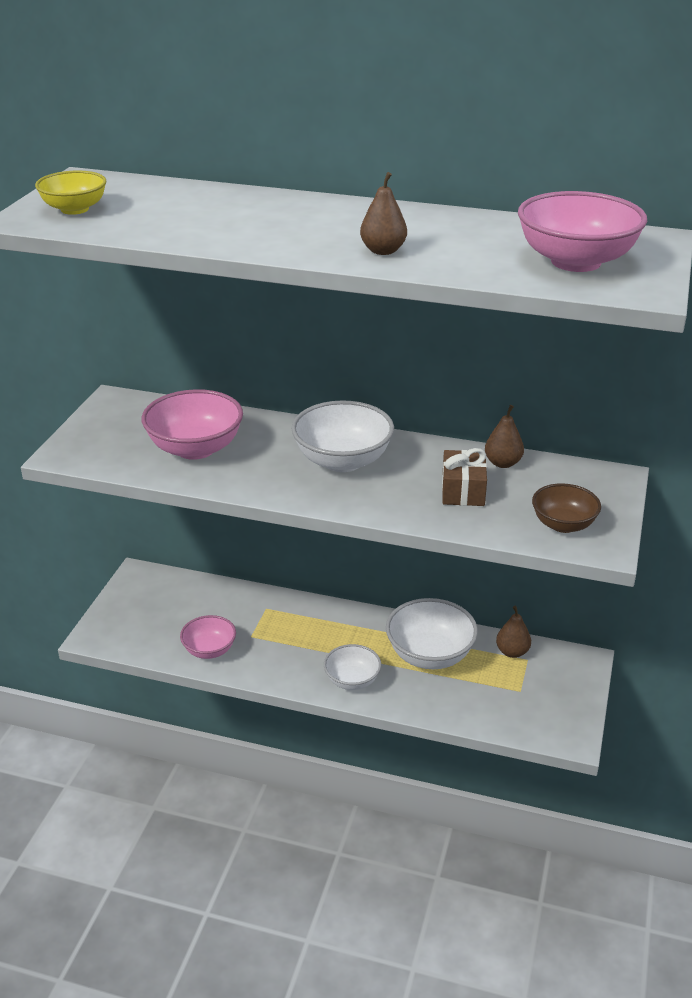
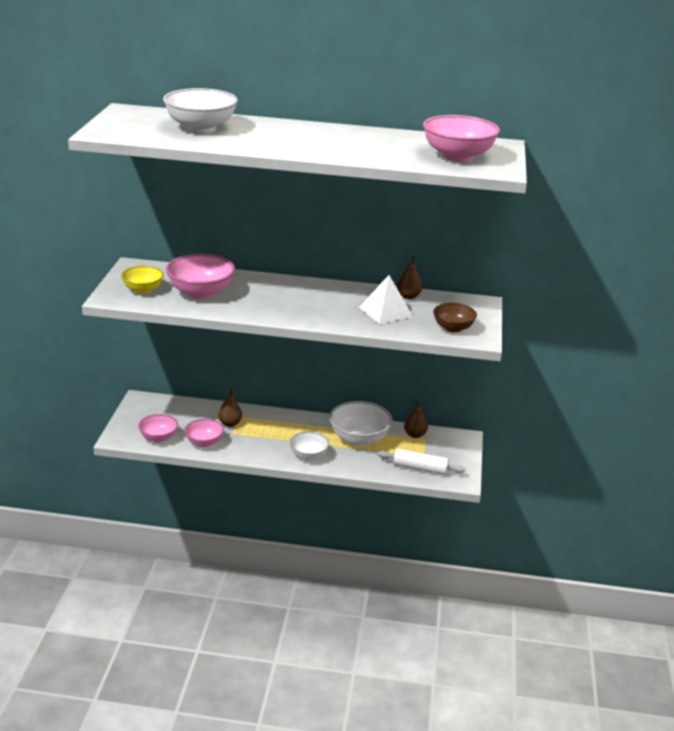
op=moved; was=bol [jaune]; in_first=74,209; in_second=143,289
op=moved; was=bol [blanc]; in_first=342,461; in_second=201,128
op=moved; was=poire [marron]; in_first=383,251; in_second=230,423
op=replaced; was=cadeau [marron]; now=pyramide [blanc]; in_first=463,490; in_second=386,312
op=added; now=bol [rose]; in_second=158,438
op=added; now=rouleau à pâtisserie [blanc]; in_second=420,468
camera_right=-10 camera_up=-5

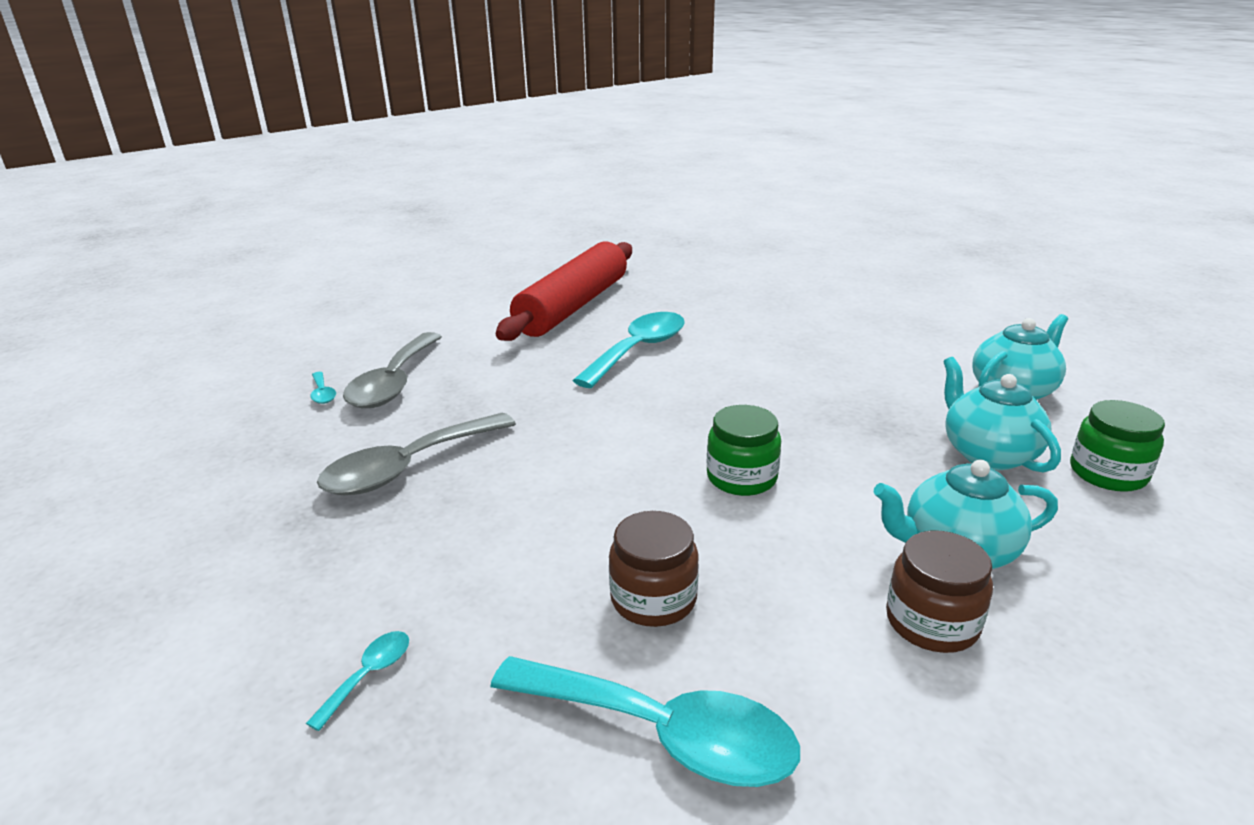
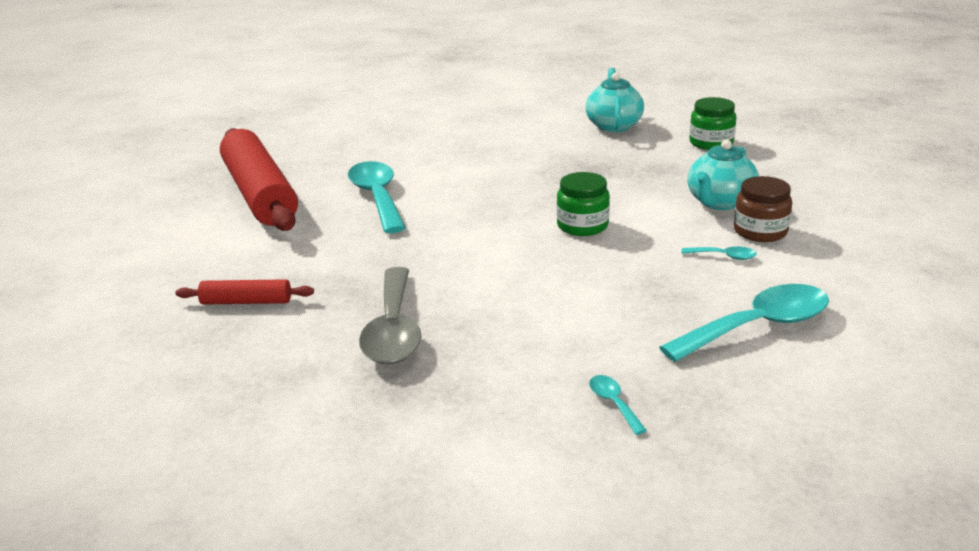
op=moved; was=cuillère [turquoise]; in_first=322,393; in_second=724,256
op=replaced; was=cuillère [gris]; now=rouleau à pâtisserie [rouge]; in_first=394,383; in_second=246,302
op=removed; was=bocal [marron]; in_first=653,599
op=removed; was=théière [turquoise]; in_first=987,454
camera_right=-50 camera_up=0

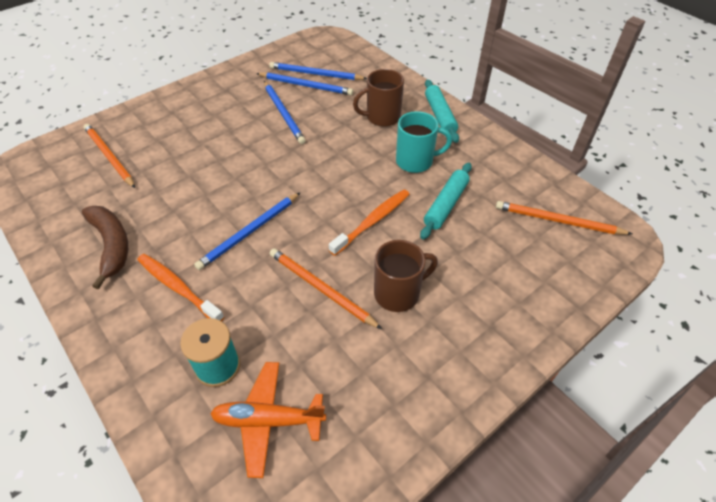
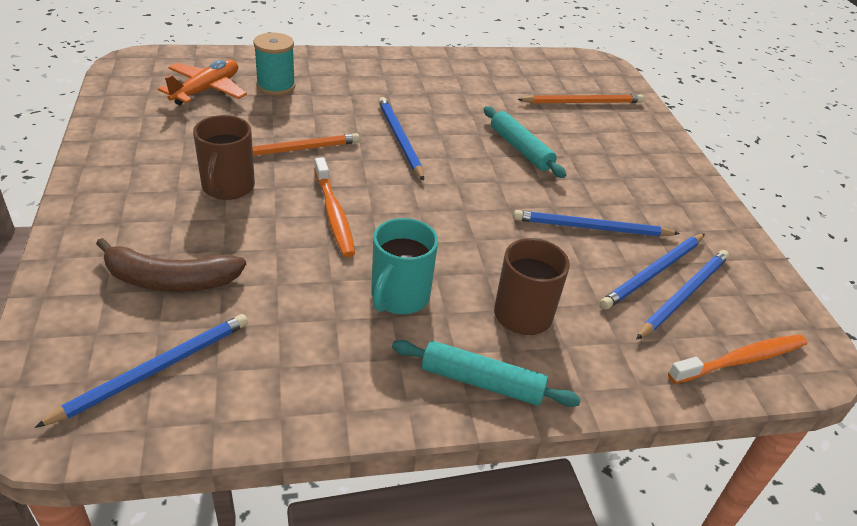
op=moved; was=banane [marron]; in_first=111,245; in_second=170,280
op=moved; was=brosse à dents [orange]; in_first=178,287; in_second=741,360
op=moved; was=rouleau à pâtisserie [turquoise]; in_first=445,205; in_second=520,149
op=recoloured; was=crayon [orange]; now=crayon [bleu]; in_first=558,221; in_second=155,370
camera_right=115 camera_up=-10

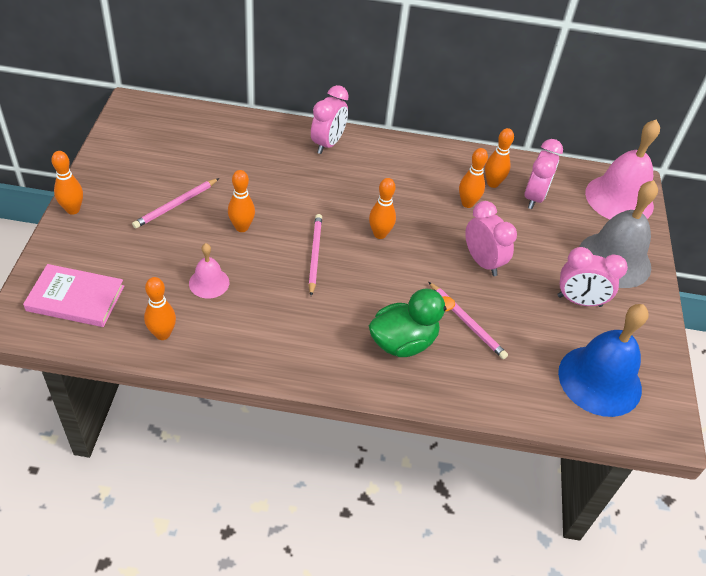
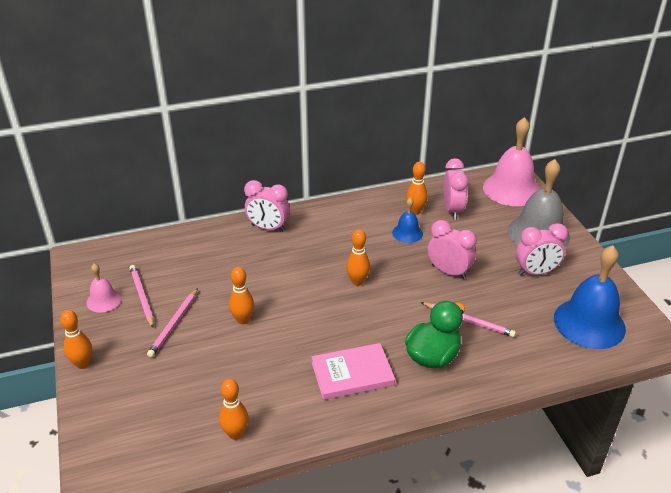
op=moved; was=livre [rose]; in_first=75,298; in_second=352,374
op=moved; was=cloche [rose]; in_first=209,283; in_second=104,300
op=moved; was=crayon [rose]; in_first=314,254; in_second=142,297
op=turned; was=réveil [rose]; in_first=328,144; in_second=268,228; clockwise=105
op=replaced; was=quille [orange]; now=cloche [bleu]; in_first=467,203; in_second=407,233
camera_right=-20 camera_up=-10

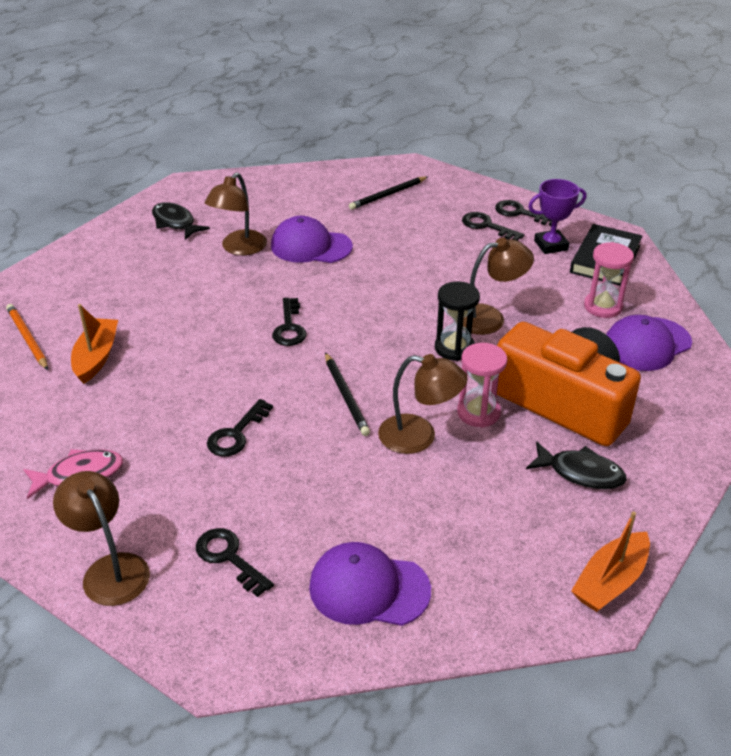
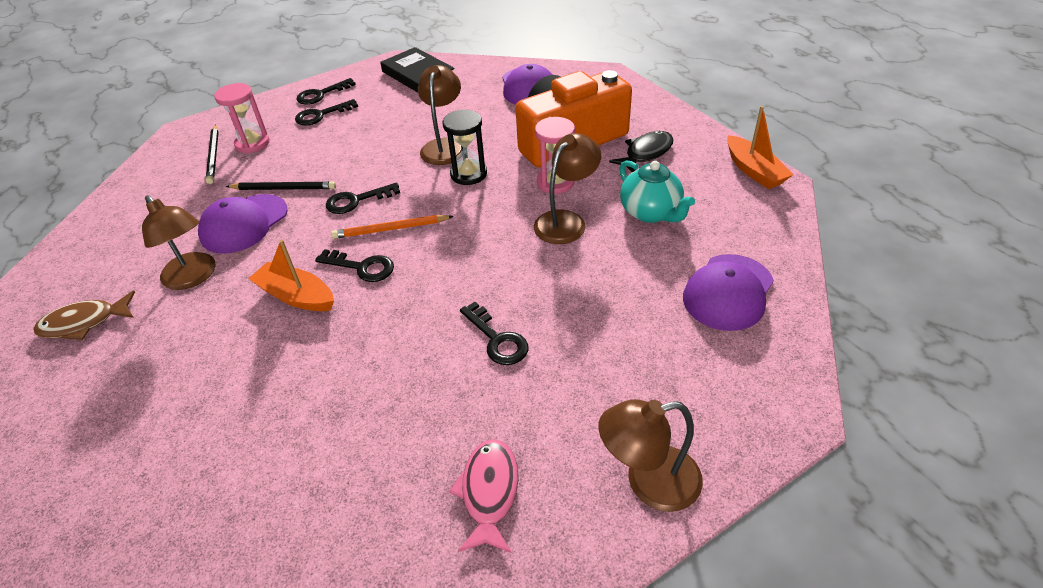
op=moved; was=crayon [orange]; in_first=27,338; in_second=390,229
op=moved; was=bateau [orange]; in_first=96,357; in_second=296,296
op=recoloured; was=poisson [noir]; now=poisson [marron]; in_first=175,223; in_second=84,323
op=moved; was=clé [noir]; in_first=229,558; in_second=356,201
op=moved; was=crayon [noir]; in_first=346,396; in_second=284,188
op=removed; was=trophée [violet]; in_first=551,245
op=moved; was=sablier [rose]; in_first=603,307; in_second=252,143
op=added; now=théière [turquoise]; in_second=651,213
camera_right=-65 camera_up=5

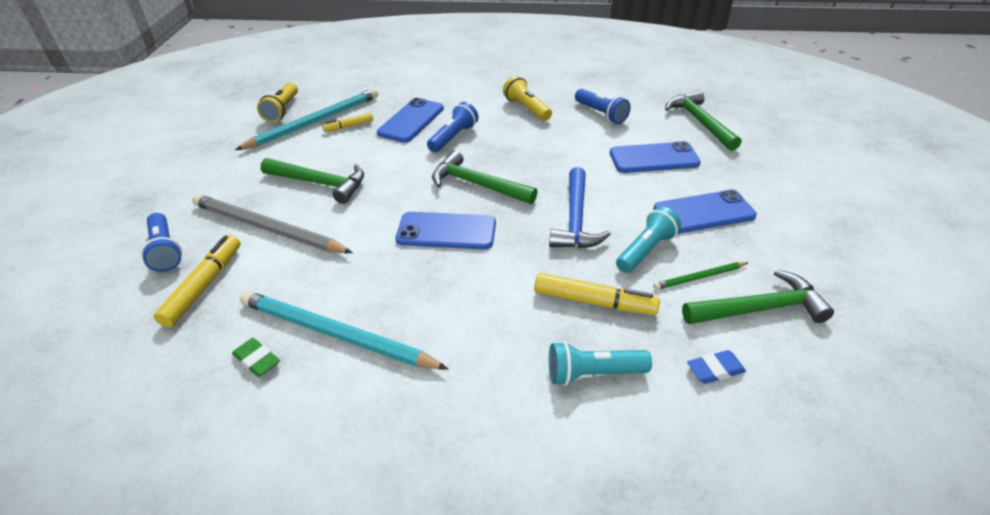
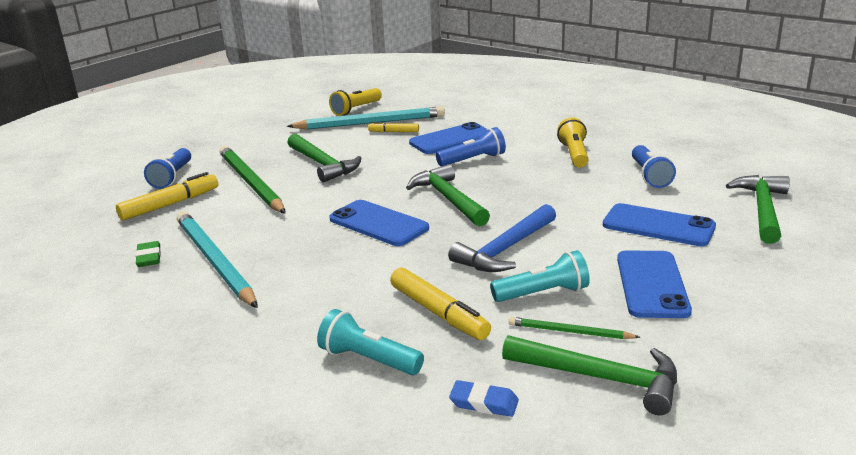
op=recoloured; was=crayon [gris]; now=crayon [vert]; in_first=267,228; in_second=251,183
op=turned; was=téléphone [bleu]; in_first=704,212; in_second=651,284; clockwise=75
camera_right=35 camera_up=-15

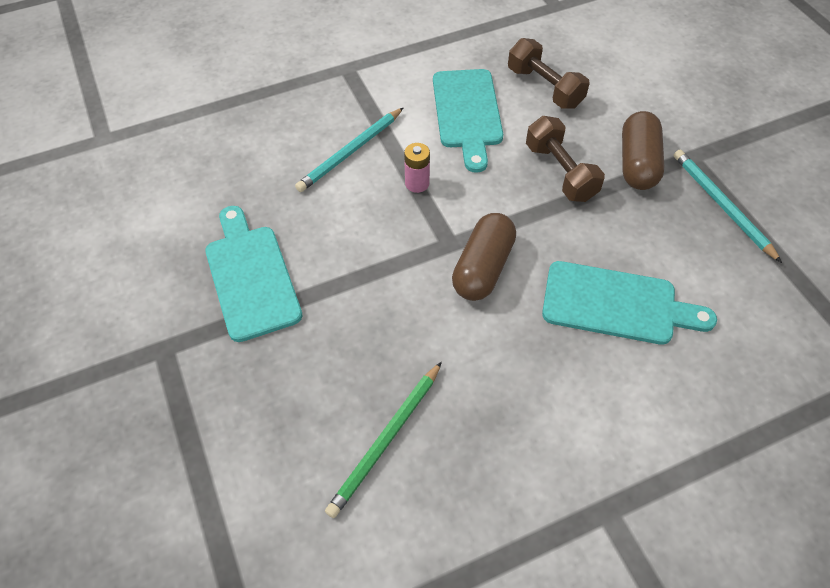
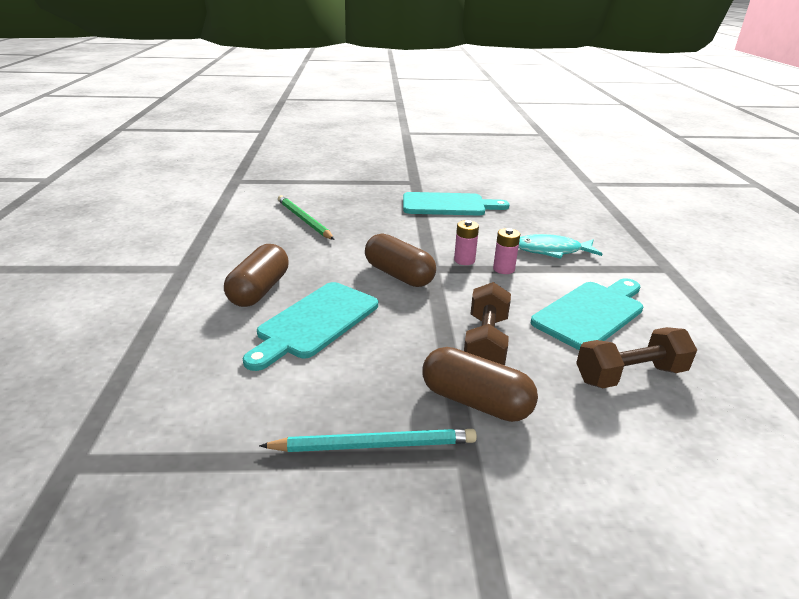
op=replaced; was=crayon [turquoise]; now=poisson [turquoise]; in_first=350,152; in_second=551,251
op=turned; was=planche à découper [turquoise]; in_first=467,113; in_second=591,313; clockwise=120
op=turned; was=haltère [marron]; in_first=560,172; in_second=485,342; clockwise=-75
op=added; now=gélule [marron]; in_second=259,290
op=added; now=pile [rose]; in_second=464,260
camera_right=110 camera_up=-25

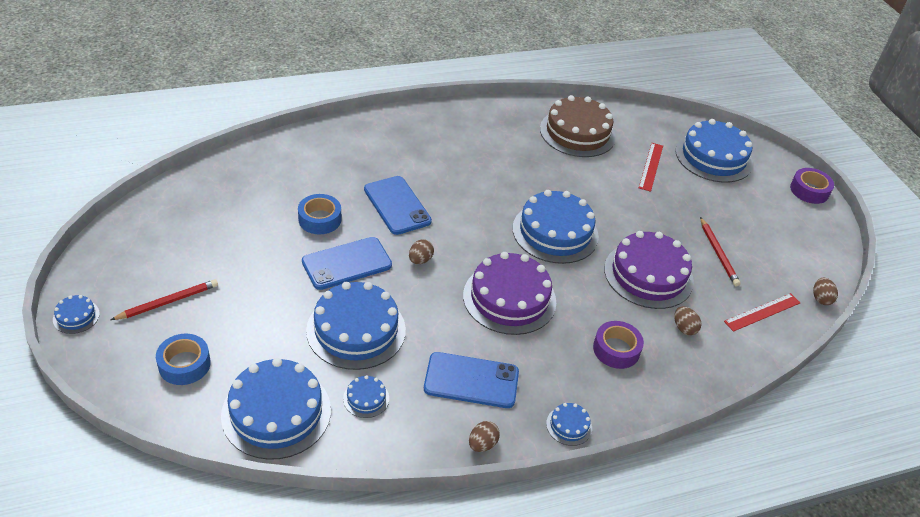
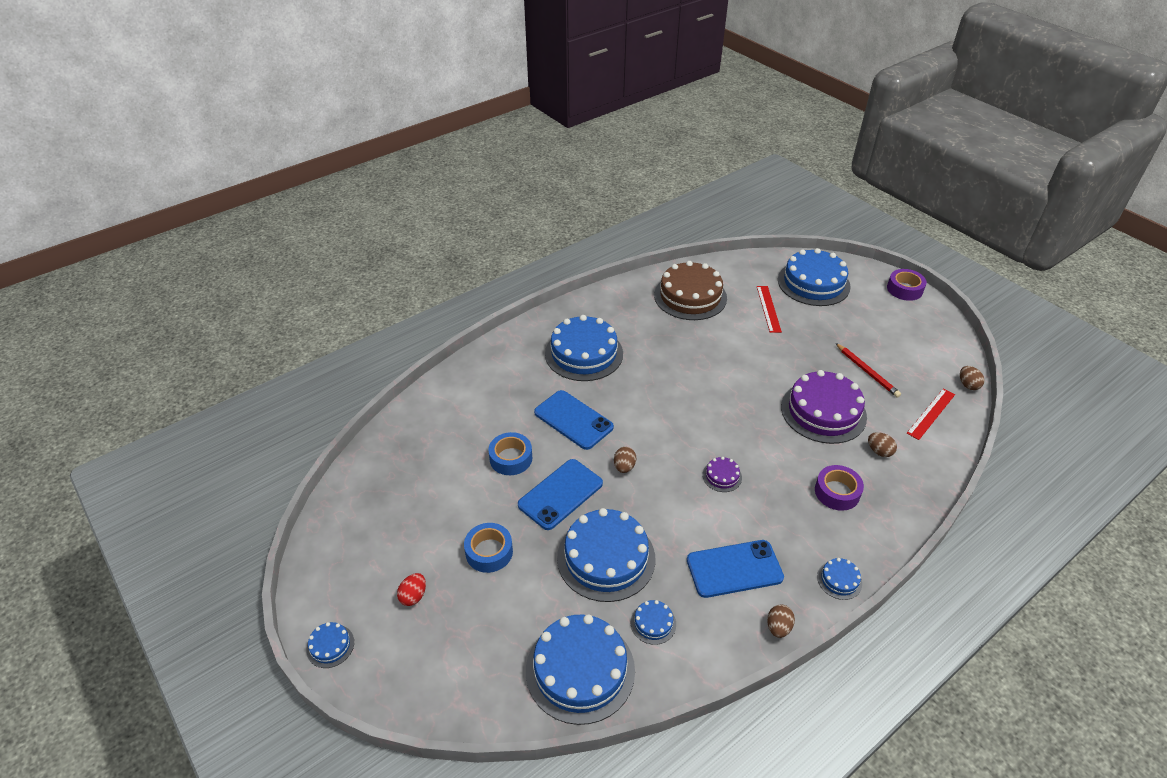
op=replaced; was=crayon [rouge]; now=œuf [rouge]; in_first=168,302; in_second=413,596
op=moved; was=ruban adhésif [bleu]; in_first=184,364; in_second=489,552
op=resized; was=gâteau [violet]; in_first=509,298; in_second=722,476; ratio=0.44
op=moved; was=gâteau [bleu]; in_first=555,232; in_second=584,353
camera_right=-15 camera_up=0

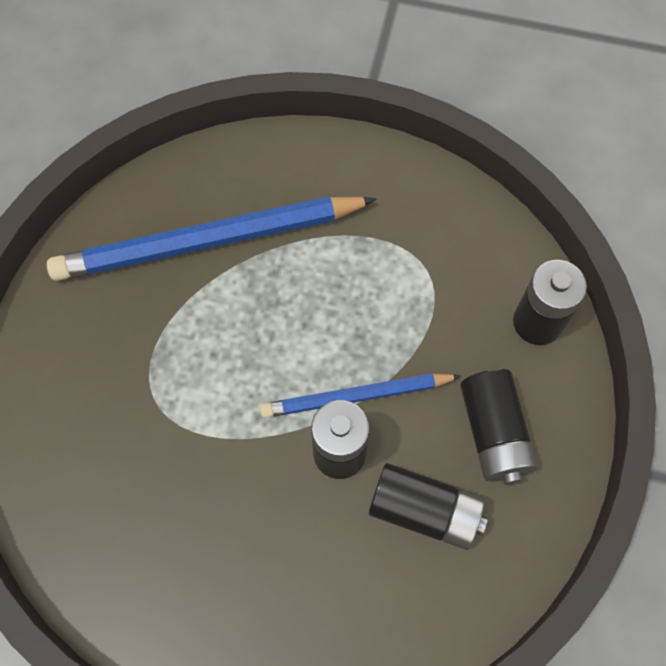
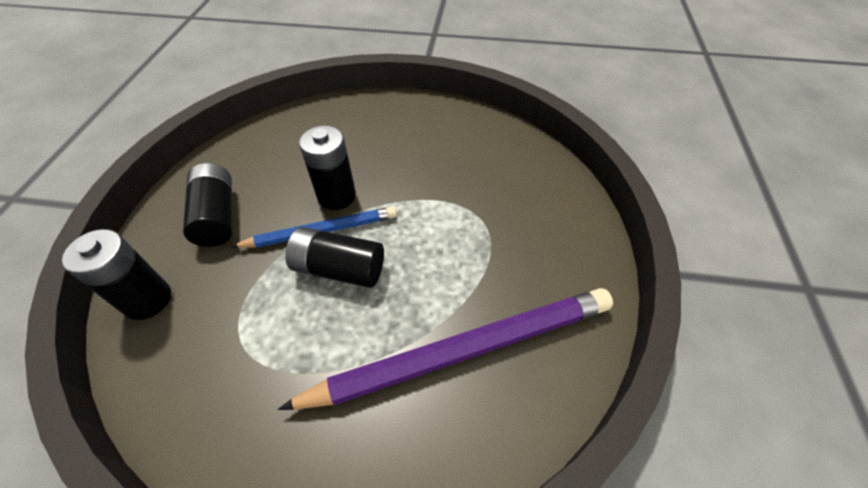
op=recoloured; was=crayon [bleu]; now=crayon [violet]; in_first=209,241; in_second=463,351
op=moved; was=pile [noir]; in_first=425,511; in_second=339,268
camera_right=175 camera_up=-15

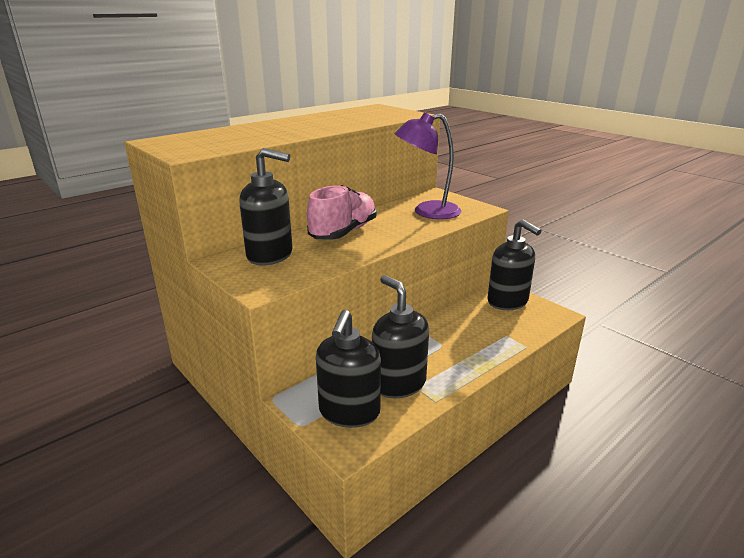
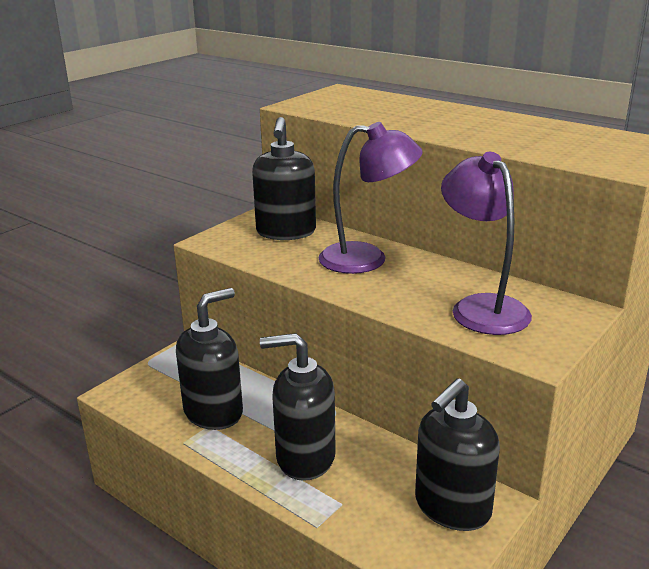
op=replaced; was=chaussure [rose]; now=lampe [violet]; in_first=343,232; in_second=367,259
op=moved; was=distributeur de savon [noir]; in_first=349,412; in_second=305,457
camera_right=80 camera_up=0

